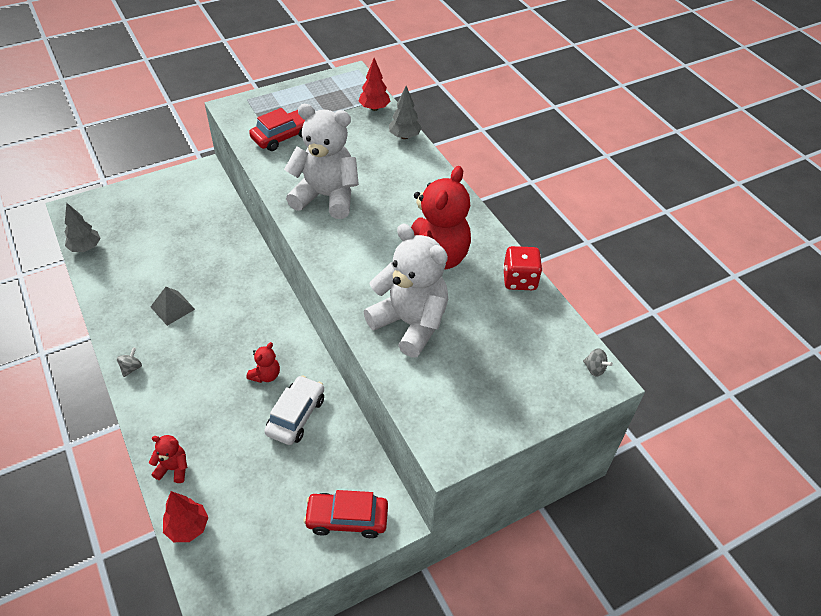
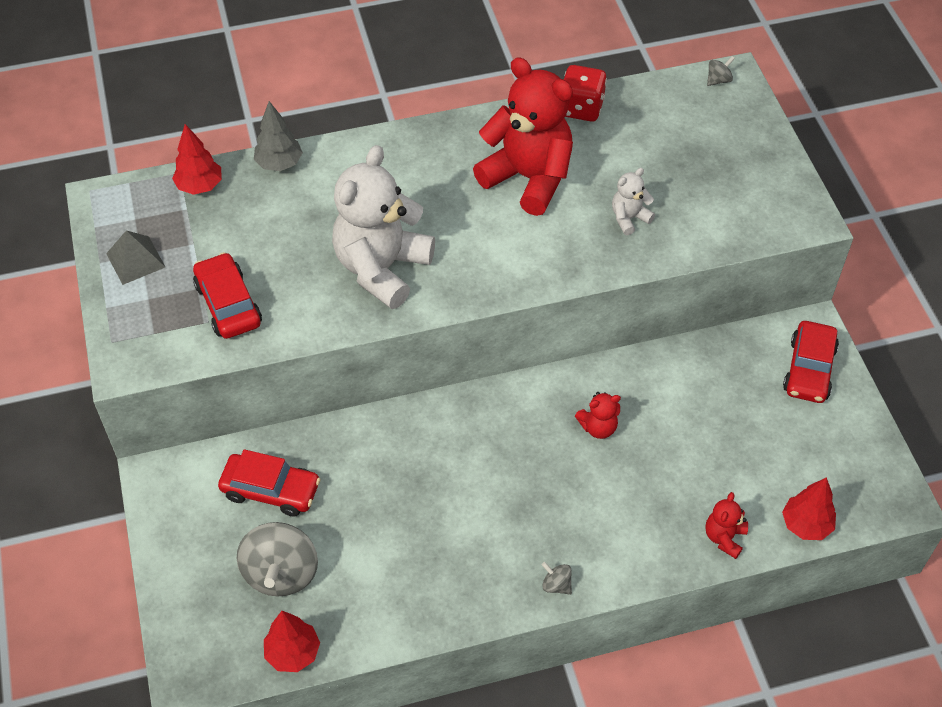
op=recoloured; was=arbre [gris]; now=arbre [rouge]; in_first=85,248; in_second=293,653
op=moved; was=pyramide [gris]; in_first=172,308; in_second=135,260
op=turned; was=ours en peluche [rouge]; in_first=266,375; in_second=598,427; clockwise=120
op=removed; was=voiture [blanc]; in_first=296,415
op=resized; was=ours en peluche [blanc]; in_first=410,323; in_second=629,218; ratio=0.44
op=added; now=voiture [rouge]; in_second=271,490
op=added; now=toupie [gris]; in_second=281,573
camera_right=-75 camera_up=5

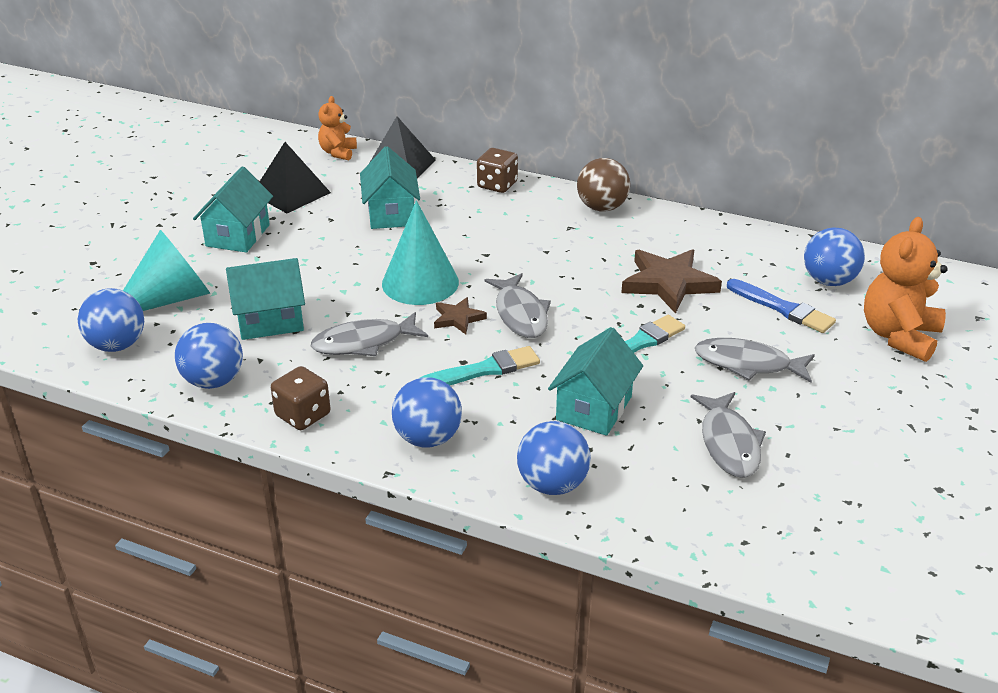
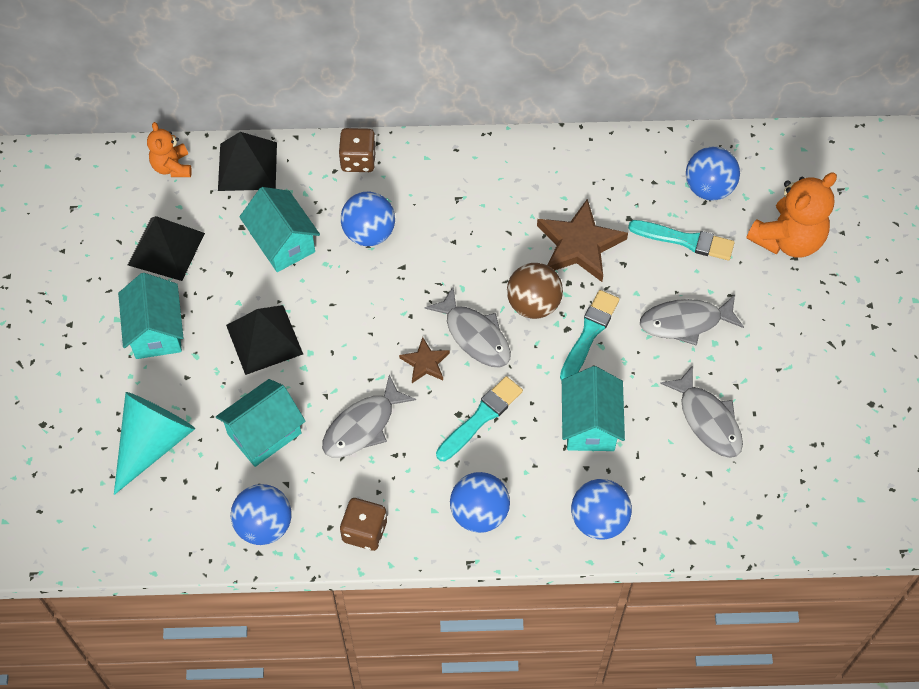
op=moved; was=balle [bleu]; in_first=117,345; in_second=369,233
op=removed; was=cône [turquoise]; in_first=420,283
op=moved; was=balle [marron]; in_first=602,207; in_second=533,304
op=recoloured; was=pinceau [bleu]; now=pinceau [turquoise]; in_first=783,308; in_second=685,240
op=turned; was=ours en peluche [orange]; in_first=899,336; in_second=788,239; clockwise=-135
op=added; now=pyramide [noir]; in_second=264,339
camera_right=-25 camera_up=25

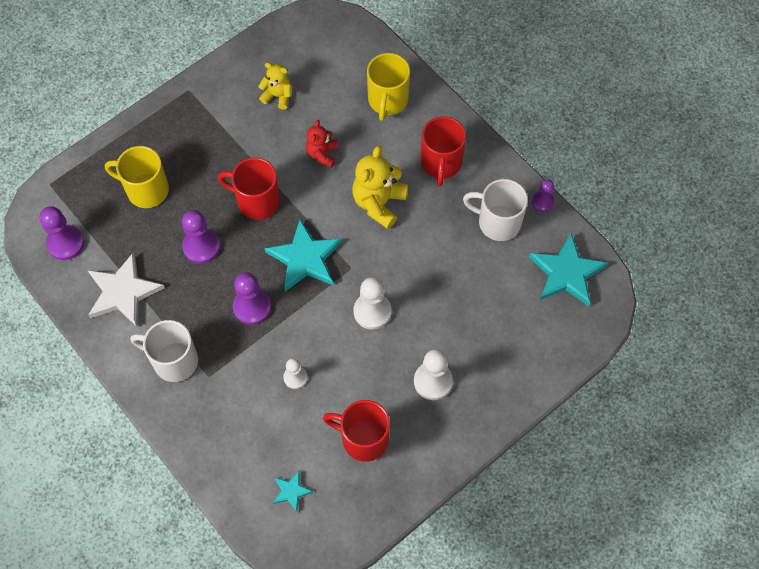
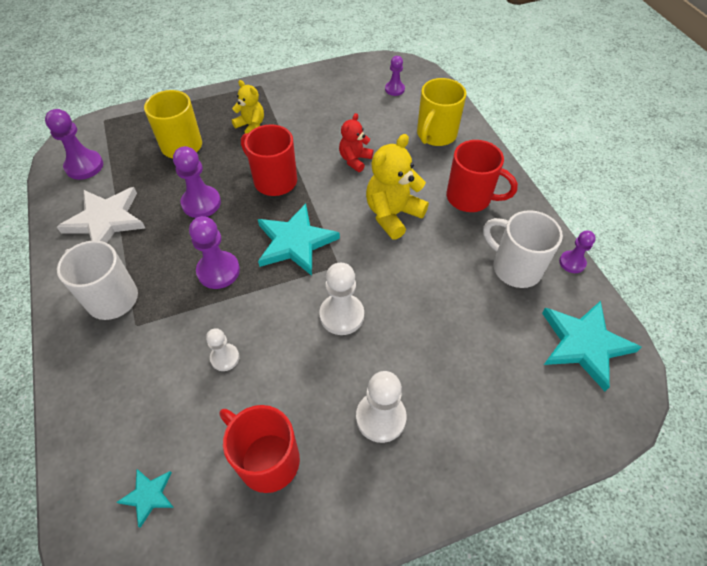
op=moved; was=ours en peluche [jaune]; in_first=278,96; in_second=251,126
op=turned; was=tasse [rouge]; in_first=441,163; in_second=470,198; clockwise=-90
op=added; now=pion [violet]; in_second=394,89
camera_right=20 camera_up=-10

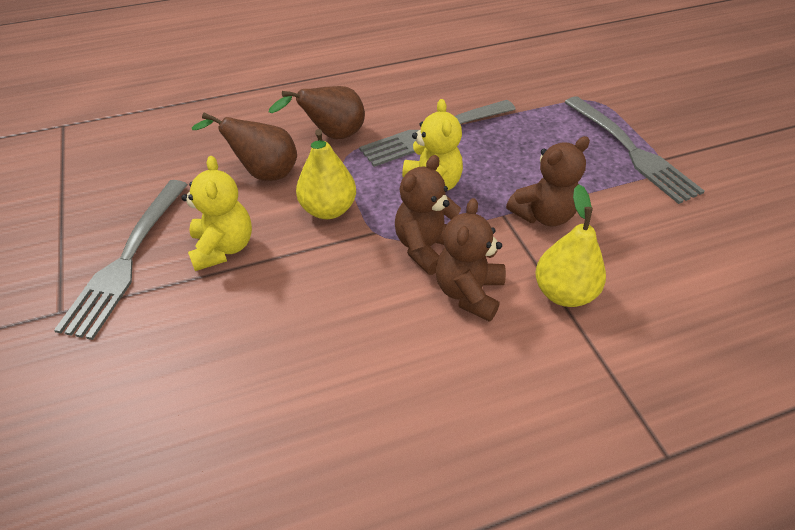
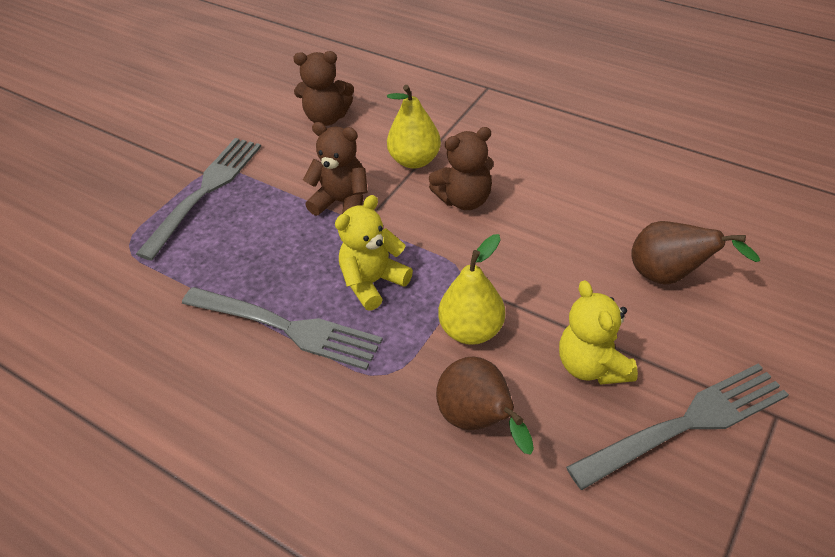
op=turned; was=ours en peluche [jaune]; in_first=223,248; in_second=592,365; clockwise=-60
op=moved; was=poire [marron]; in_first=332,136; in_second=670,276
op=moved; was=ours en peluche [marron]; in_first=426,247; in_second=327,118
camera_right=-125 camera_up=0

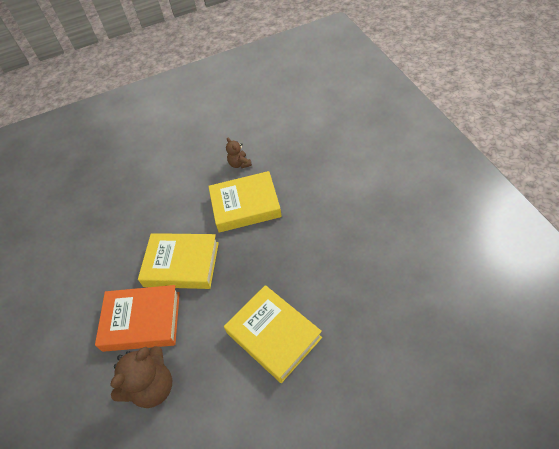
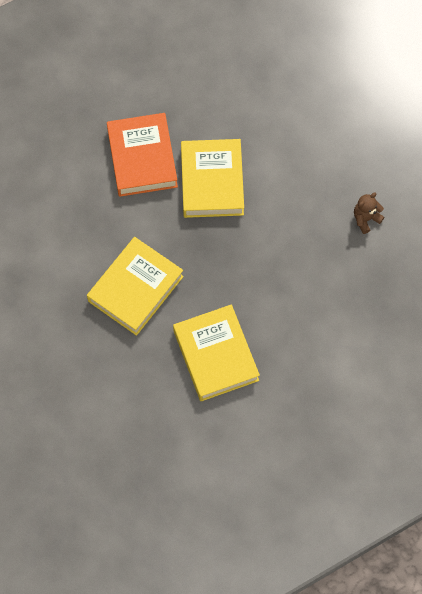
op=removed; was=ours en peluche [marron]; in_first=152,386
op=moved; was=livre [jaune]; in_first=245,205; in_second=216,355
camera_right=75 camera_up=15

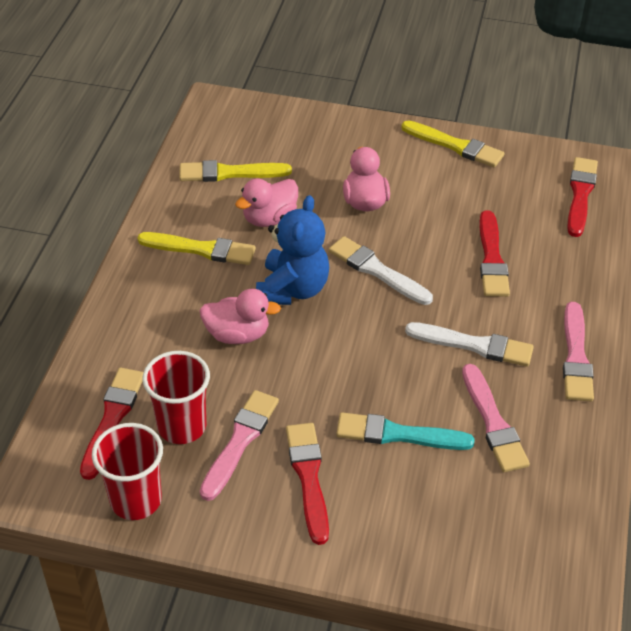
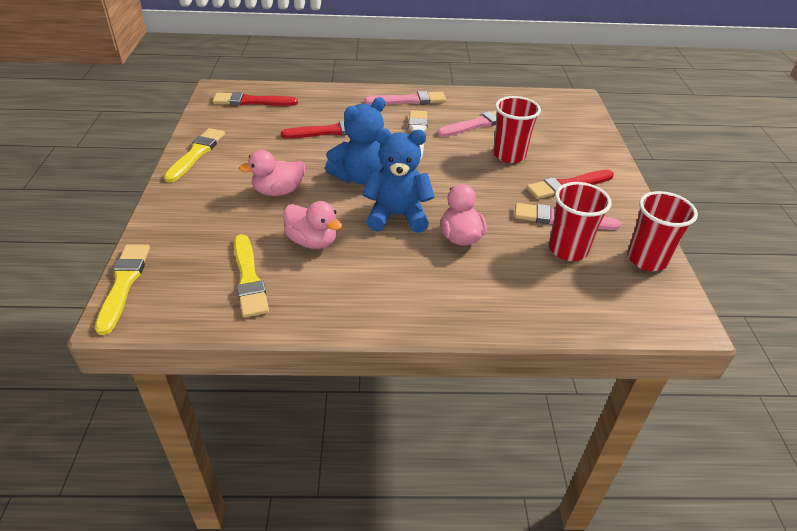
op=removed; was=pinceau [rouge]; in_first=112,419
op=moved; was=pinceau [jaune]; in_first=200,249; in_second=123,284
op=replaced; was=pinceau [blanc]; now=ours en peluche [bleu]; in_first=377,271; in_second=360,177
op=replaced; was=pinceau [turquoise]; now=gobelet [rouge]; in_first=399,434; in_second=509,155
camera_right=-105 camera_up=-5

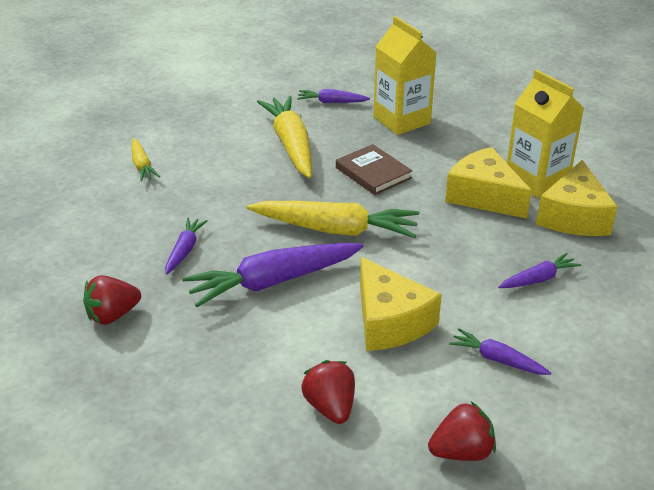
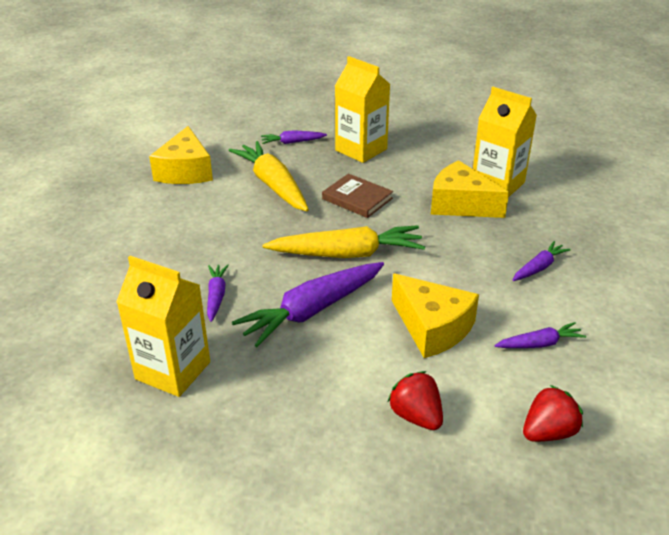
op=replaced; was=fraise [rouge]; now=brique de lait [jaune]; in_first=112,315; in_second=173,370
op=removed; was=carotte [jaune]; in_first=142,165
op=turned; was=carotte [violet]; in_first=497,360; in_second=539,344; clockwise=150
op=moved; was=fromage [jaune]; in_first=574,216; in_second=185,171
camera_right=-15 camera_up=0

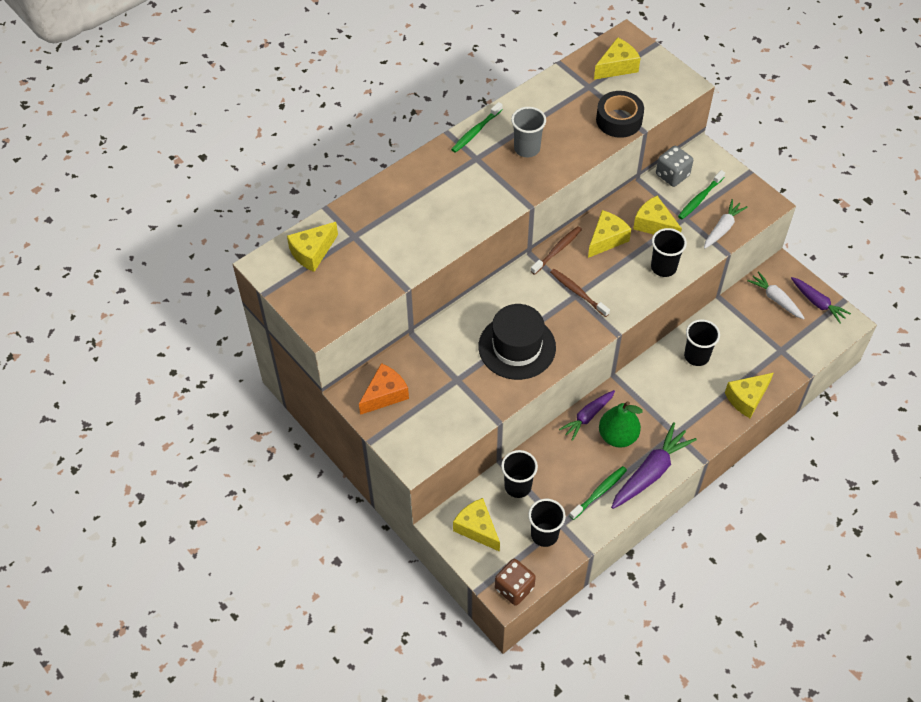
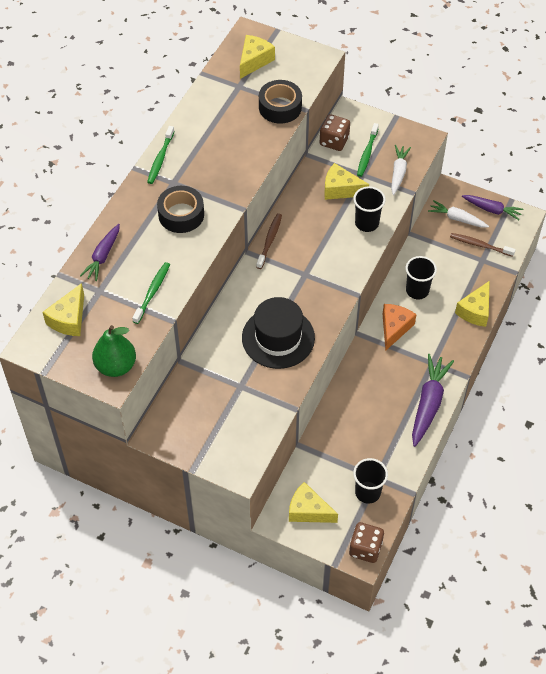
op=moved; was=fromage [orange]; in_first=385,394; in_second=394,328
op=removed; was=gobelet [noir]; in_first=518,486
op=removed; was=gobelet [gris]; in_first=527,149
op=moved; was=brosse à dents [marron]; in_first=578,292; in_second=480,245
op=moved; was=carotte [violet]; in_first=587,417; in_second=103,256
op=moved; was=brosse à dents [vert]; in_first=599,492; in_second=152,292
op=removed; was=fromage [jaune]; in_first=606,239
op=moved; was=poire [vert]; in_first=617,436; in_second=116,366
op=recoloured; was=dé [gris]; now=dé [marron]; in_first=672,175; in_second=334,141
op=added; now=ruban adhésif [noir]; in_second=181,214
camera_right=-25 camera_up=0

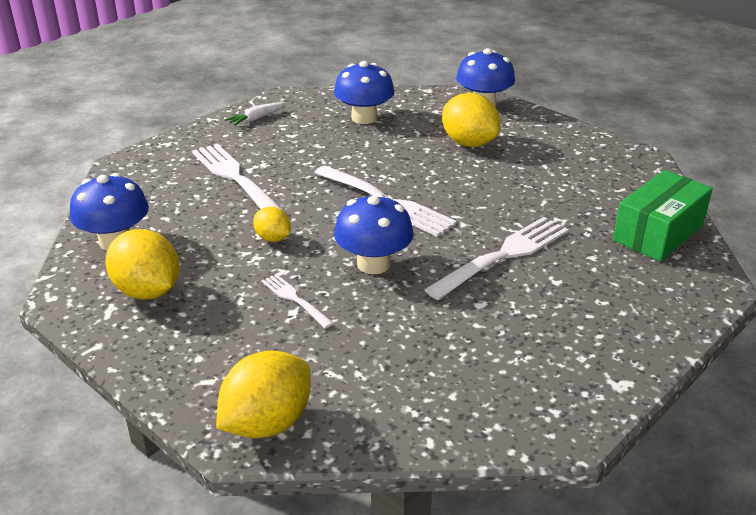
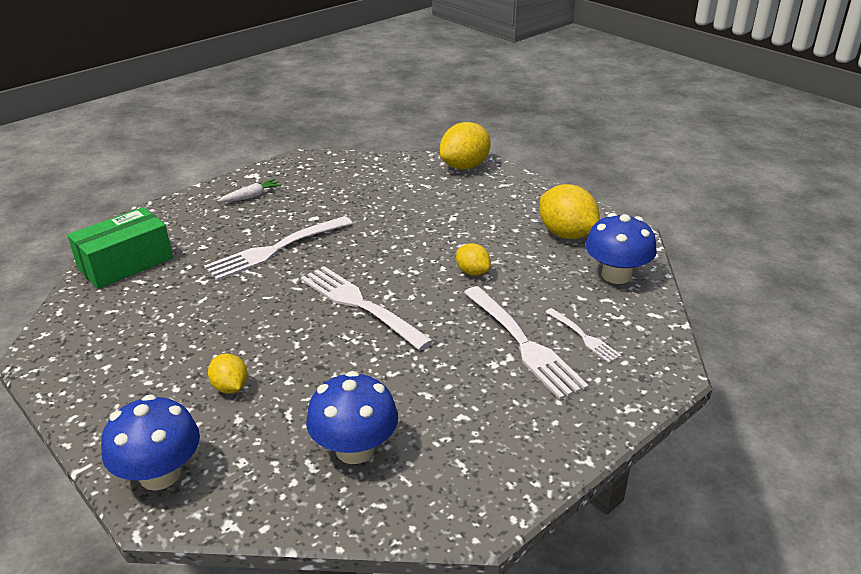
op=moved; was=carotte [blanc]; in_first=256,118; in_second=251,196
op=moved; was=fourchette [blanc]; in_first=295,300; in_second=583,336
op=removed; was=champignon [bleu]; in_first=373,264
op=resized; was=citron [jaune]; in_first=469,143; in_second=230,387; ratio=0.56
camera_right=-175 camera_up=0

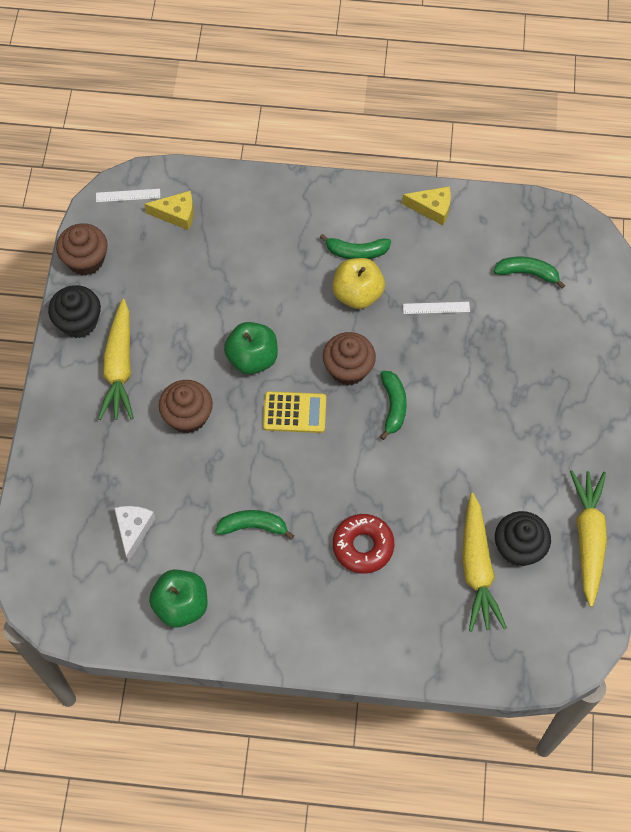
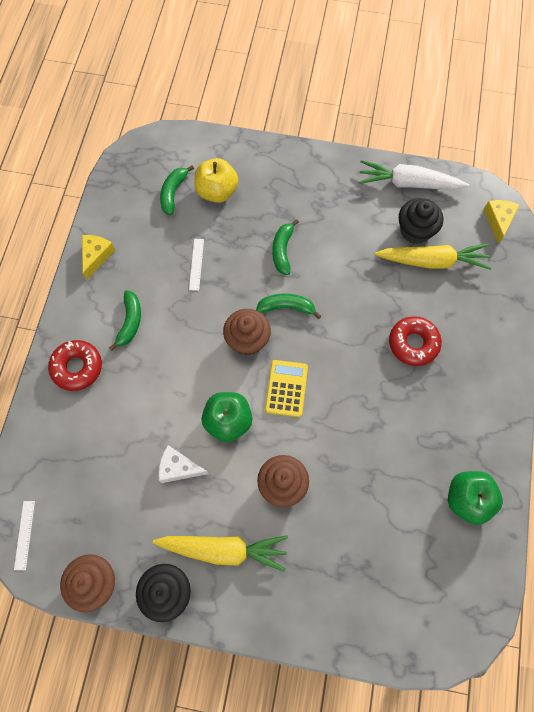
op=moved; was=fromage [blanc]; in_first=133,530; in_second=178,468
op=moved; was=fromage [jaune]; in_first=176,214; in_second=498,221
op=moved; was=banane [vert]; in_first=253,526; in_second=283,250
op=moved; was=pomme [jaune]; in_first=357,294; in_second=217,192
op=recoloured; was=carotte [jaune]; now=carotte [blanc]; in_first=588,538; in_second=408,183
op=added; now=beignet [rouge]; in_second=77,367
camera_right=-85 camera_up=5

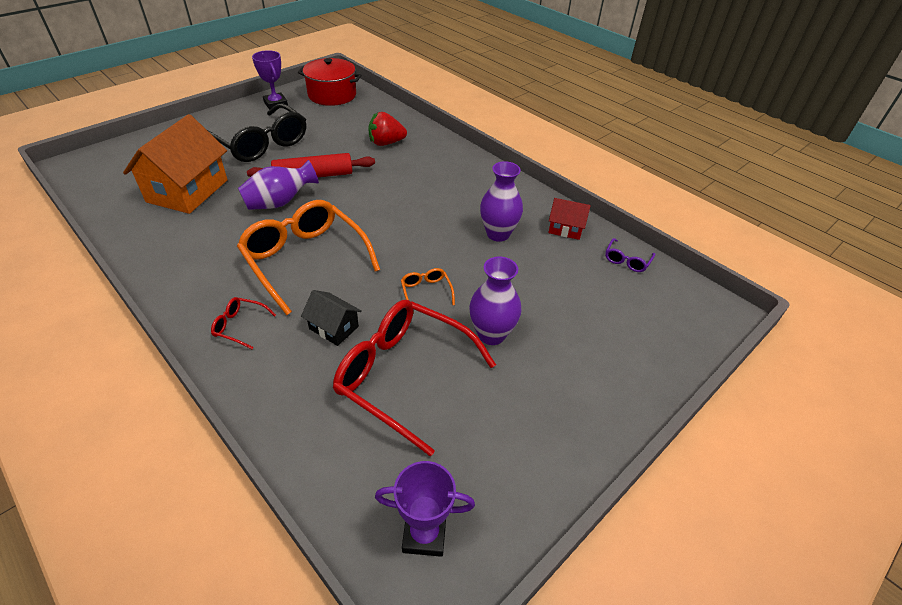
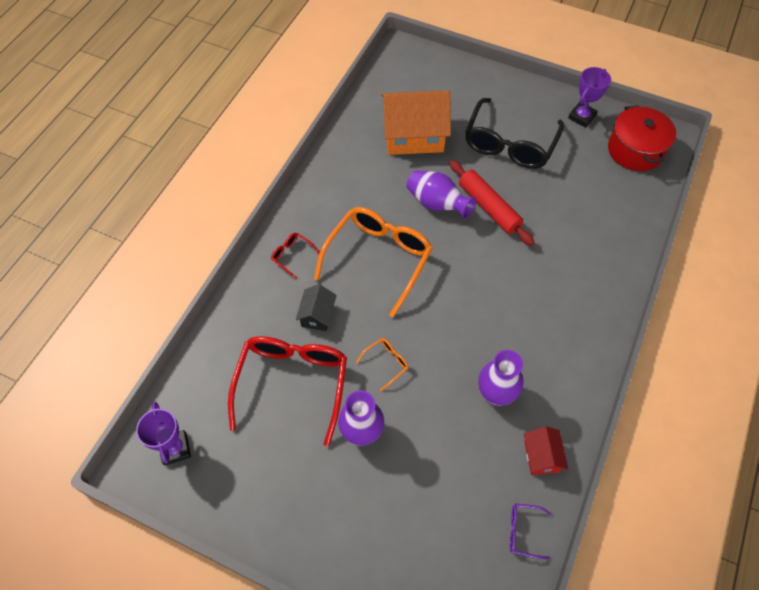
op=turned; was=lunettes [rouge]; in_first=239,326; in_second=292,255; clockwise=-45
op=removed; was=fraise [rouge]; in_first=386,143
camera_right=70 camera_up=15

